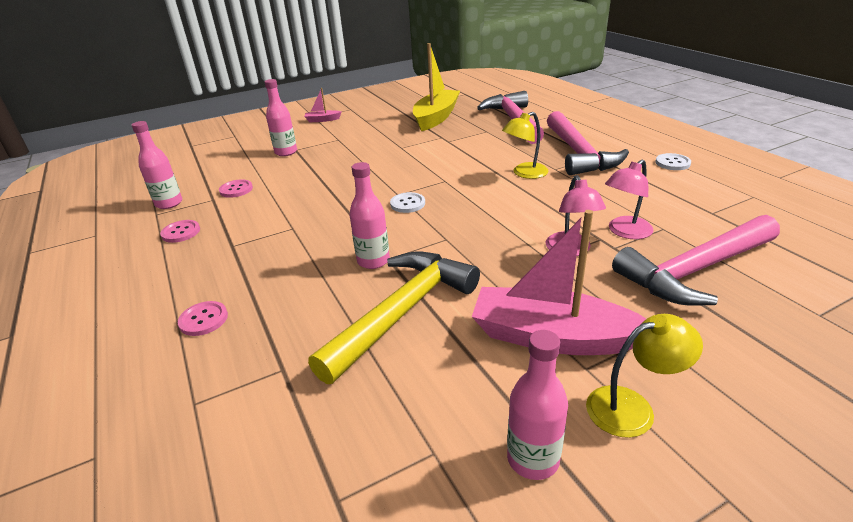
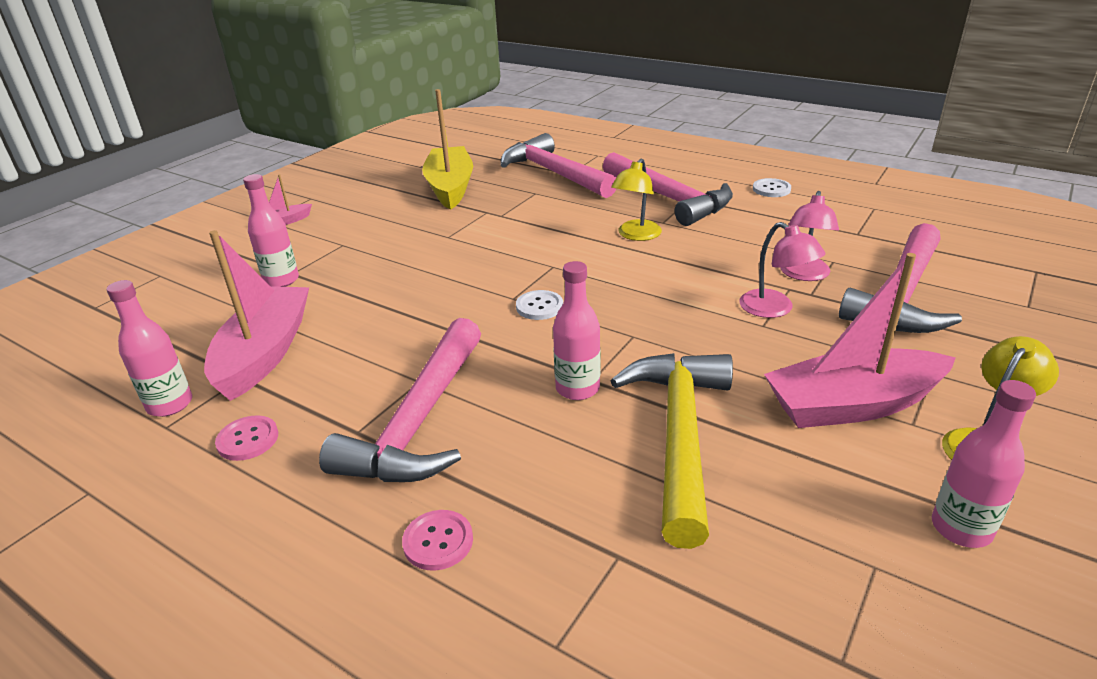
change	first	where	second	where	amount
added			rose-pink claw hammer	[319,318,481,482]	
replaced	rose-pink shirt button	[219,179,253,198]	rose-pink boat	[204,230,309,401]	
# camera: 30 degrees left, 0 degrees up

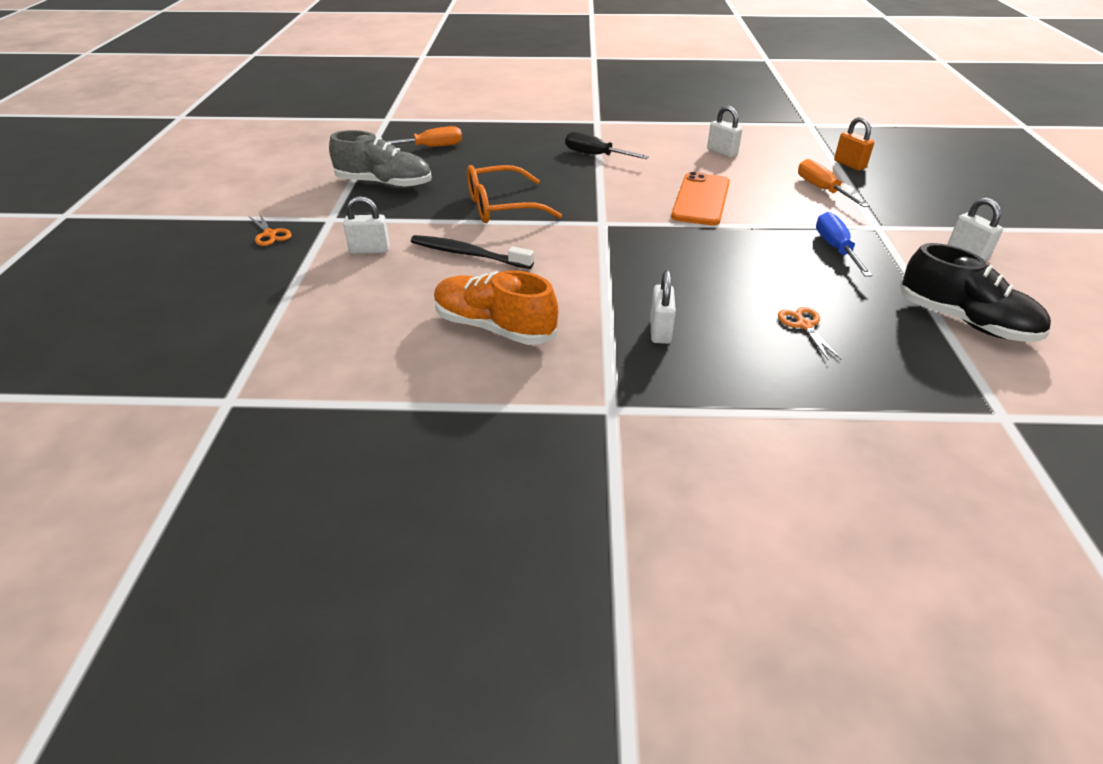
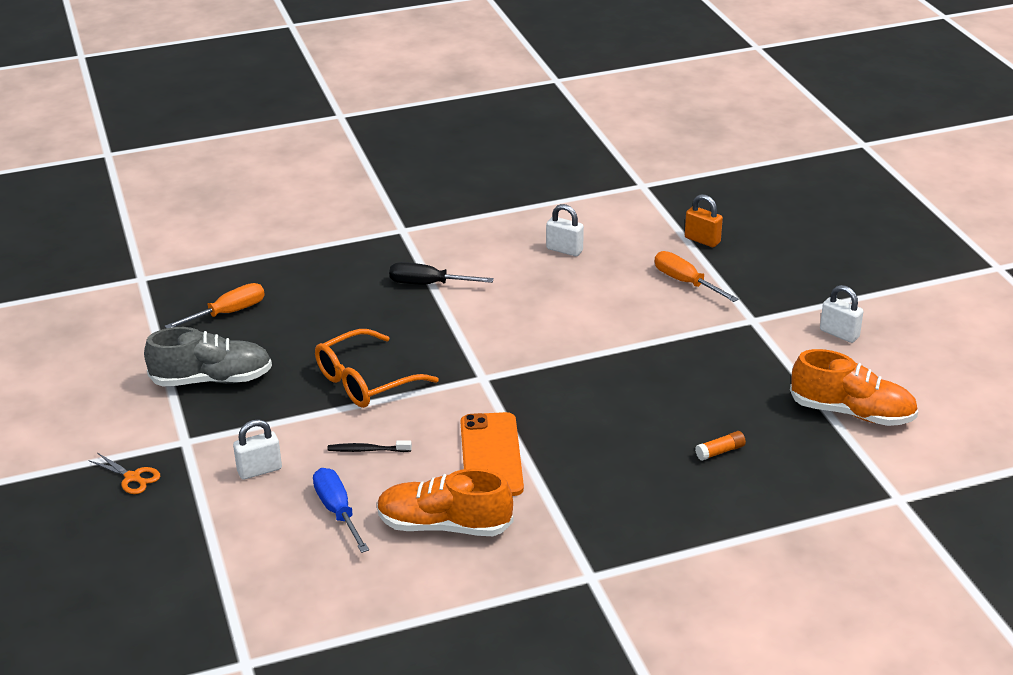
change	first	where	second	where	amount
removed	white small lock	[650,270,676,344]			
moved	orange-coloured phone	[671,172,730,226]		[460,412,524,496]	
moved	blue flat screwdriver	[816,212,873,277]		[313,468,369,553]	
replaced	orange-coloured pair of scissors	[778,307,841,361]	orange-coloured stick of glue	[695,431,746,461]	
recoloured	jet-black shoe	[900,243,1051,342]	orange-coloured shoe	[790,349,918,426]	
resized	jet-black tooth brush	[411,235,534,269]		[327,440,412,452]	x0.59
# camera: 20 degrees left, 5 degrees down

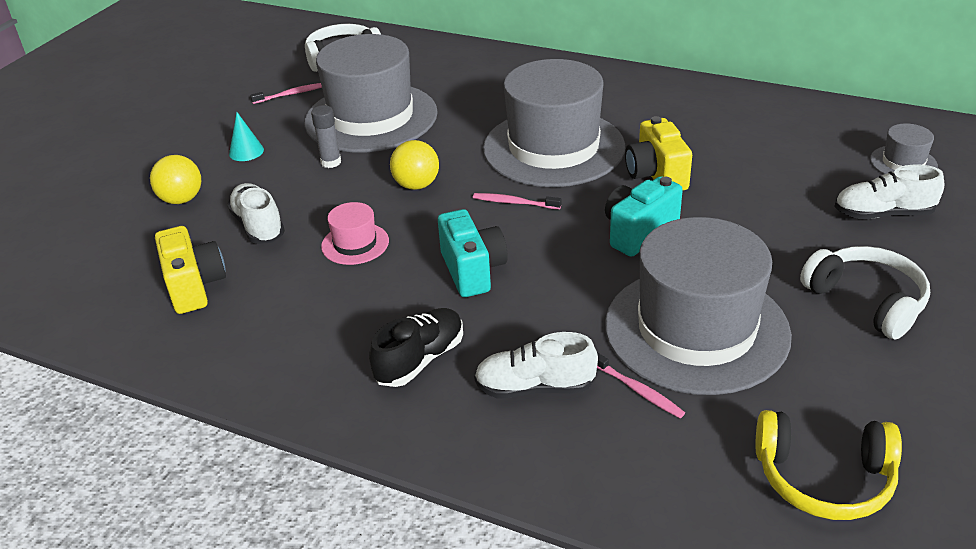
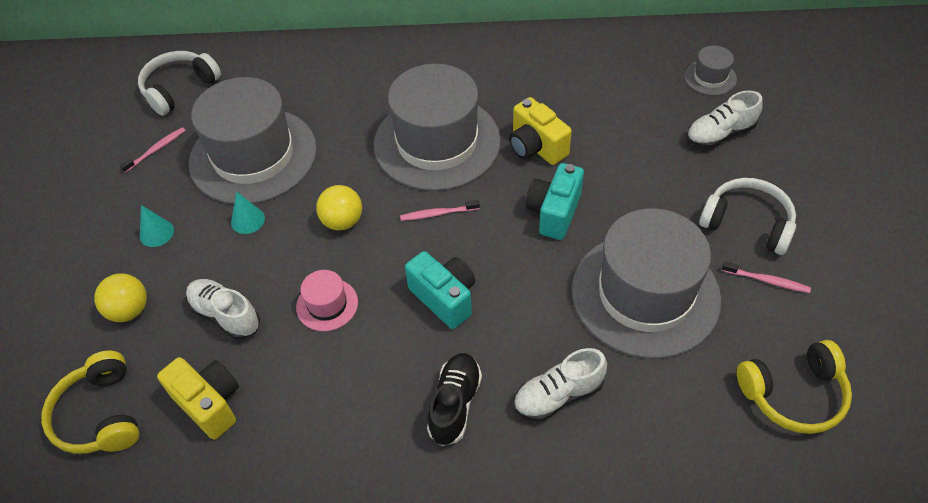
change	first	where	second	where	amount
added			yellow headphones	[41,351,139,454]	
moved	rose-pink tooth brush	[597,352,685,418]		[722,262,811,293]	
replaced	ash-grey stick of glue	[311,105,341,168]	turquoise cone	[231,192,265,234]	
# camera: 25 degrees left, 15 degrees up

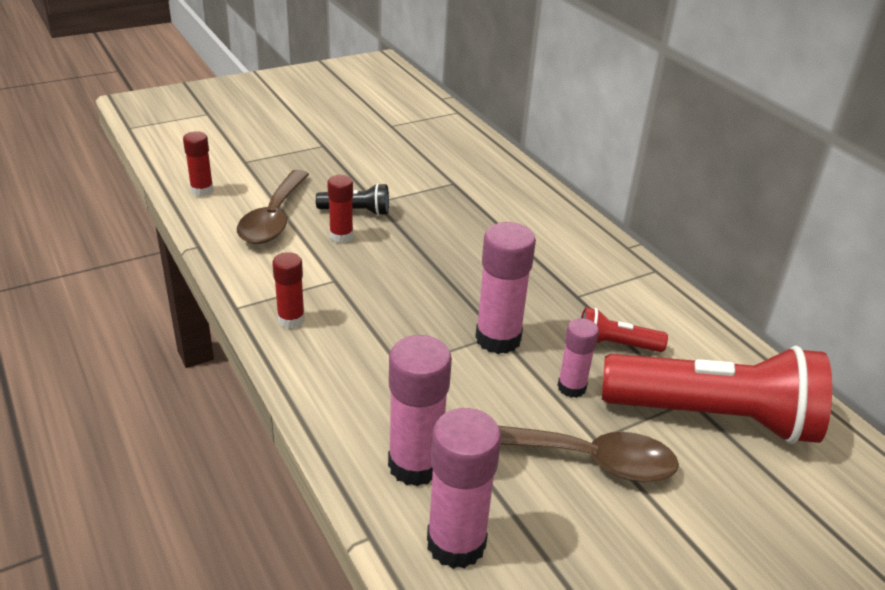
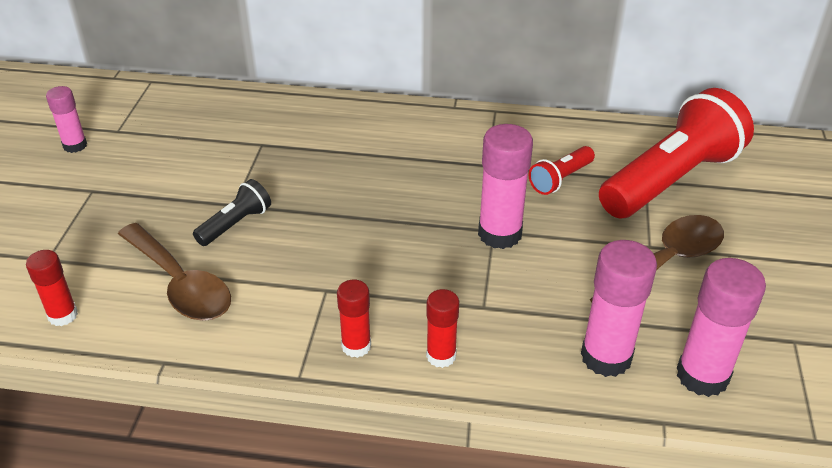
change	first	where	second	where	amount
moved	red stick of glue	[327,175,353,243]		[426,289,459,368]	
moved	rose-pink stick of glue	[557,318,599,398]		[46,86,87,153]	
# camera: 50 degrees left, 5 degrees up

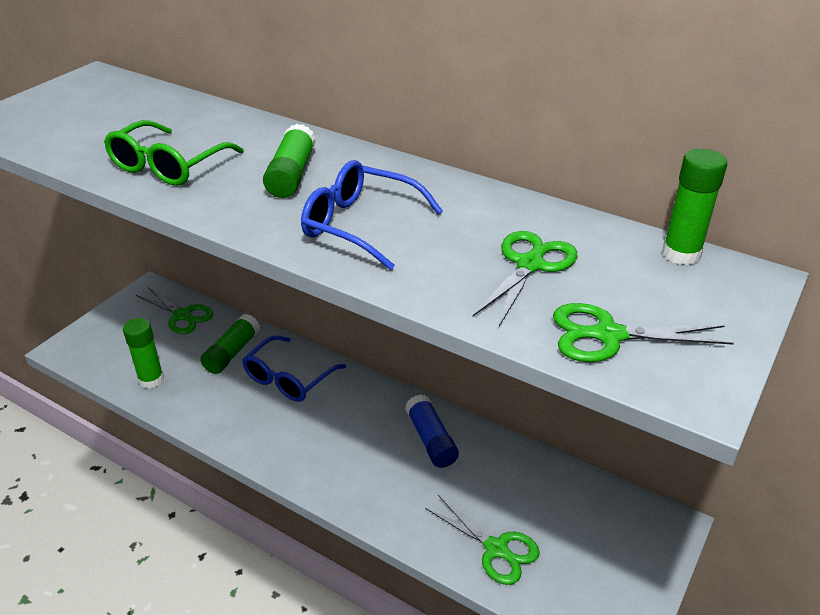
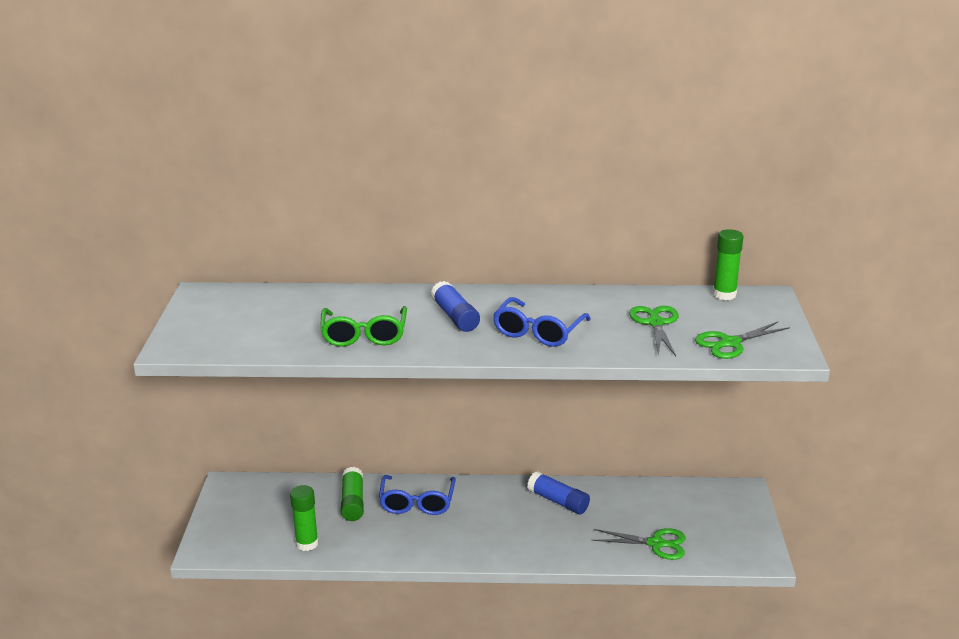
change	first	where	second	where	amount
removed	green pair of scissors	[136,287,213,334]			
recoloured	green stick of glue	[263,124,316,198]	blue stick of glue	[431,281,480,332]	
turned	blue spectacles	[301,160,443,270]		[493,297,591,347]	60 degrees counterclockwise
# camera: 30 degrees left, 10 degrees down

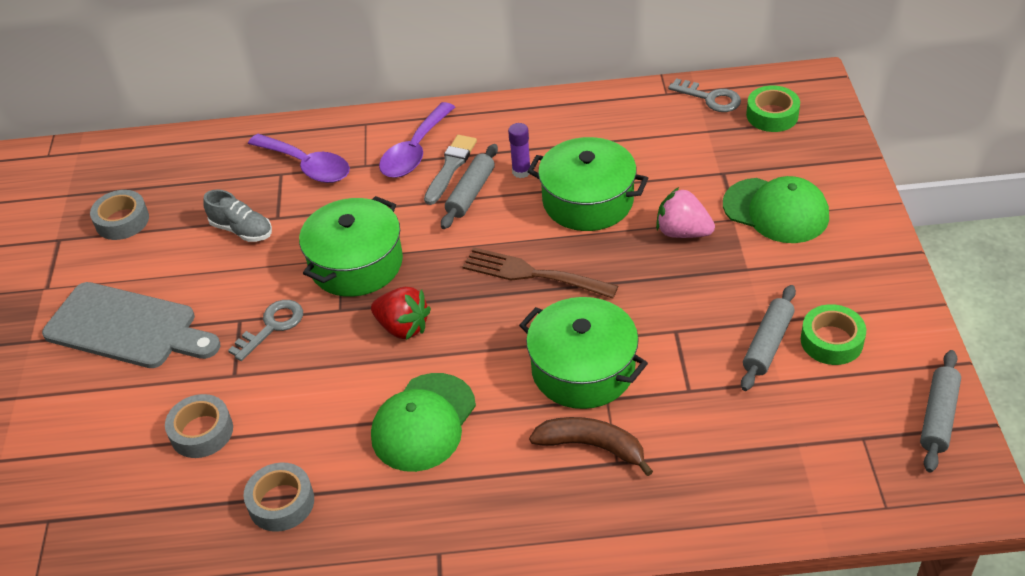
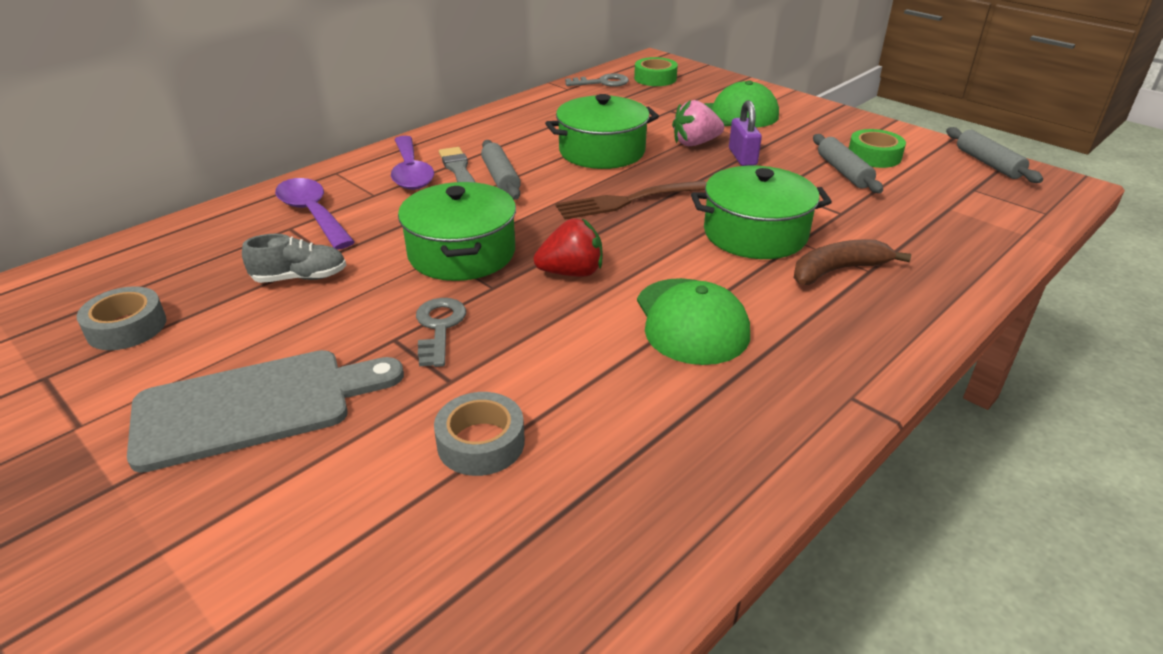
change	first	where	second	where	amount
removed	ash-grey tape	[244,462,314,532]			
removed	violet stick of glue	[508,123,530,178]			
added			violet small lock	[729,100,762,166]	
turned	violet spoon	[248,134,350,183]		[275,178,355,250]	120 degrees counterclockwise
# camera: 45 degrees left, 10 degrees down

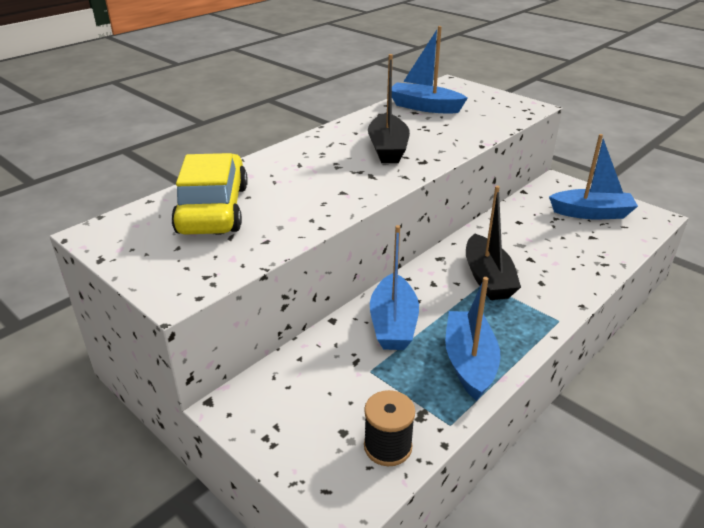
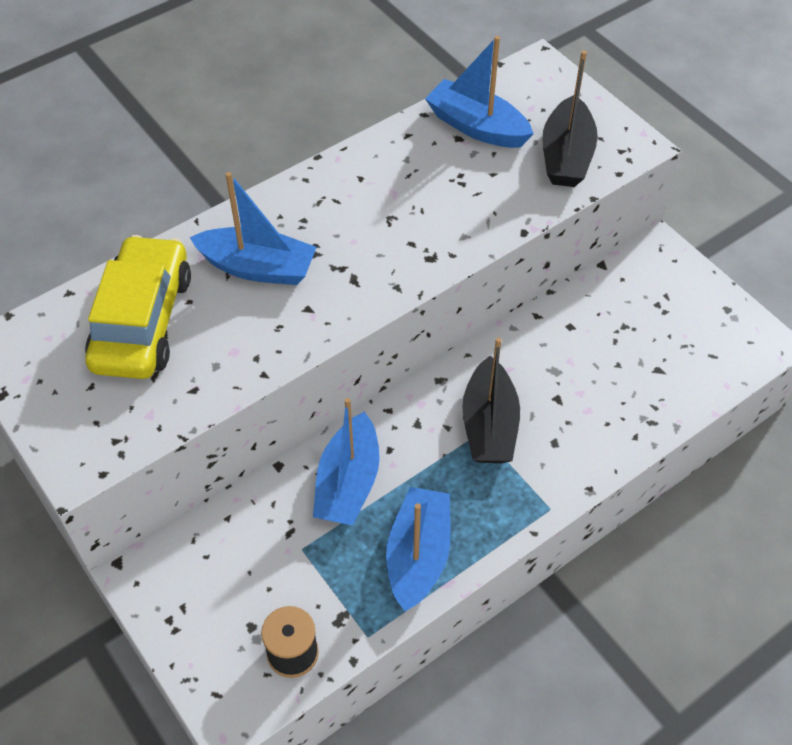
change	first	where	second	where	amount
moved	jet-black boat	[368,54,410,163]		[542,50,598,187]	
moved	blue boat	[549,134,638,219]		[189,172,317,285]	
# camera: 10 degrees right, 20 degrees up

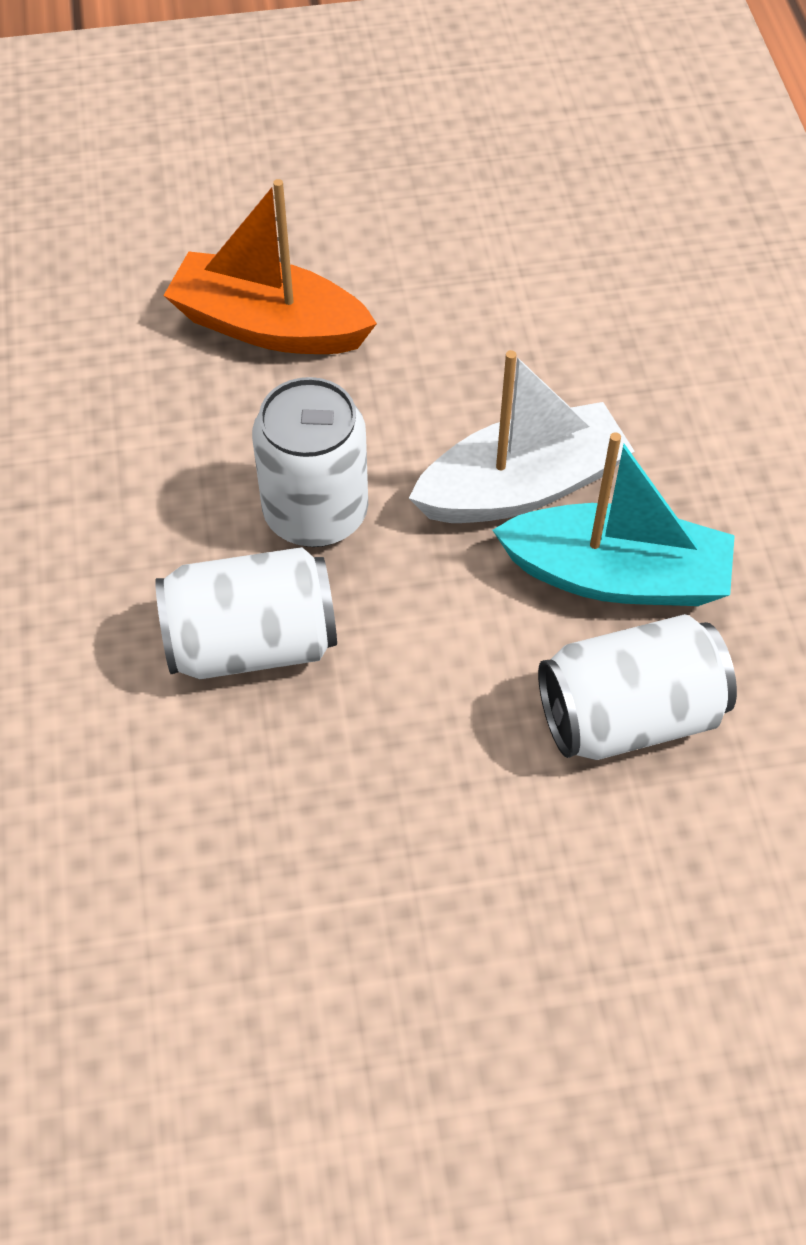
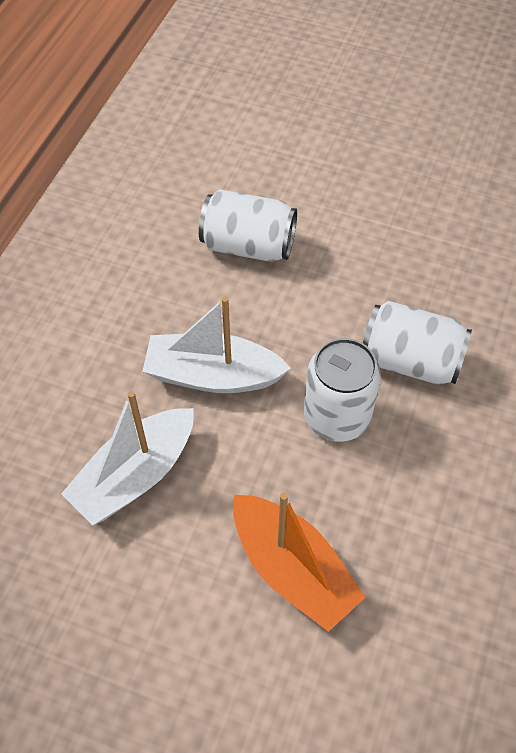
change	first	where	second	where	amount
removed	turquoise boat	[492,432,735,606]			
added			white boat	[61,391,194,526]	
# camera: 150 degrees left, 0 degrees up

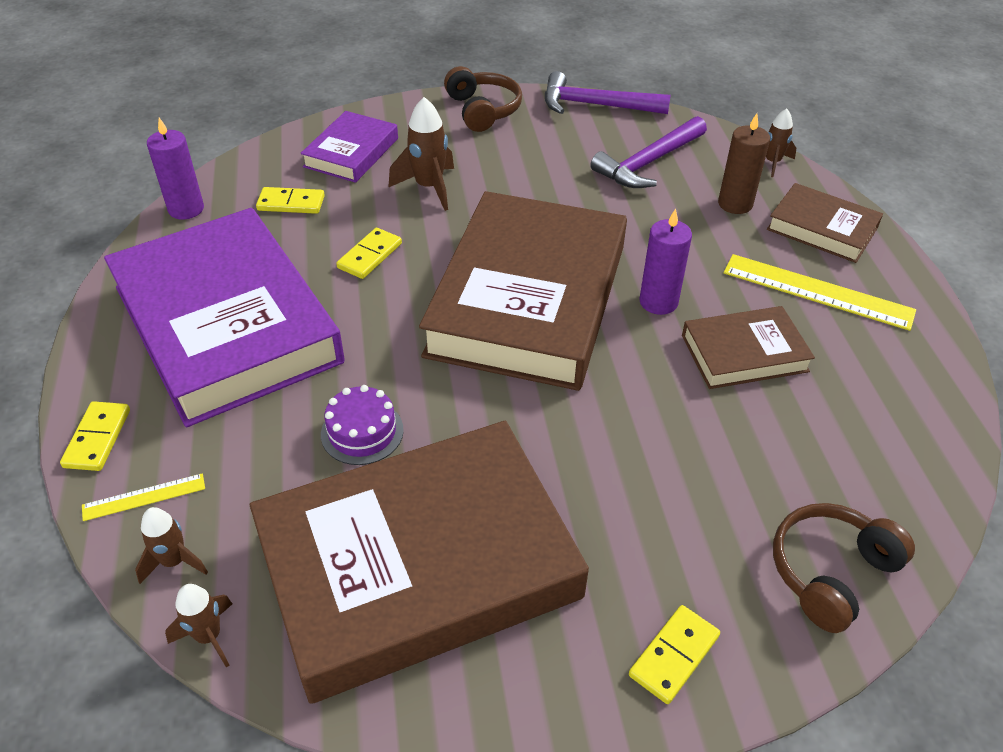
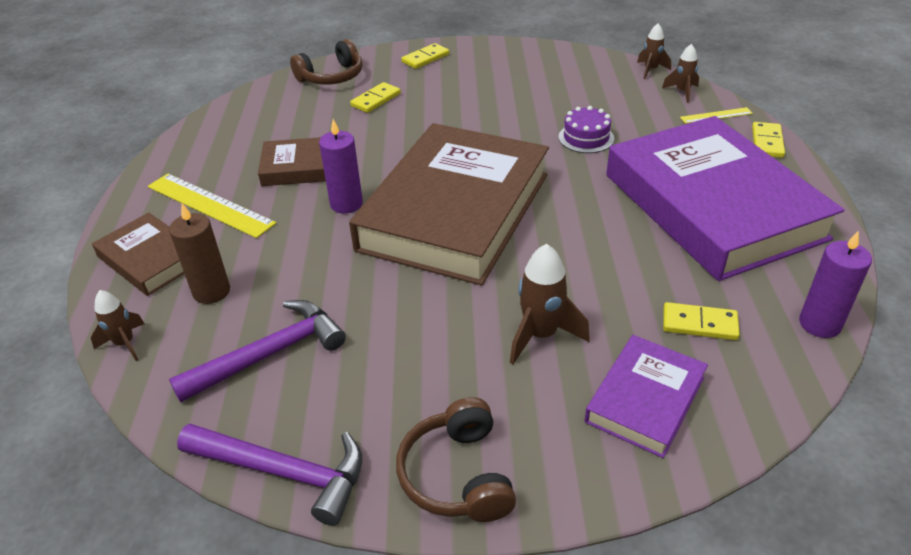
change	first	where	second	where	amount
removed	russet hardback	[250,421,589,704]			
moved	yellow domino	[336,228,402,279]		[350,82,401,113]	
# camera: 170 degrees left, 5 degrees down

